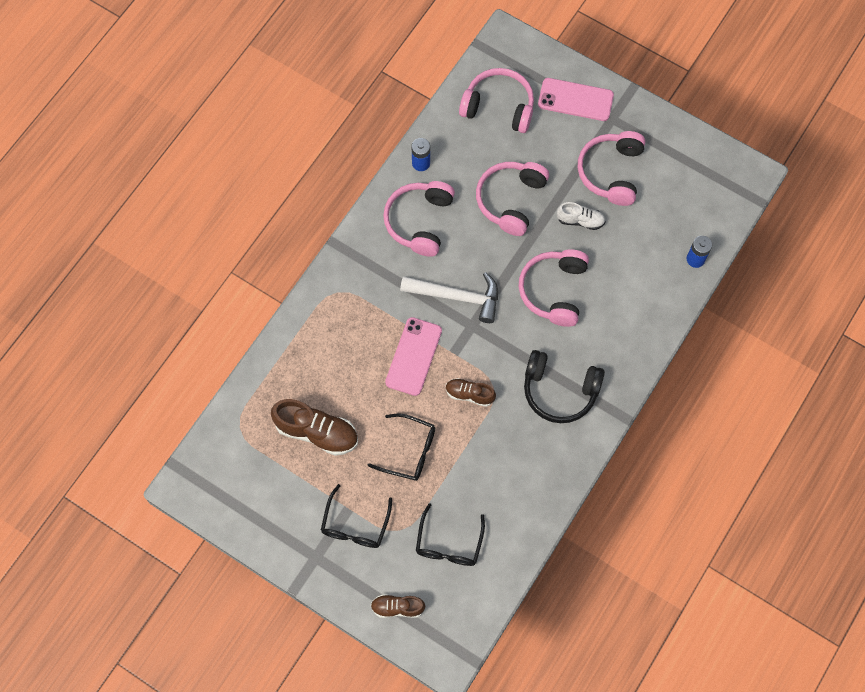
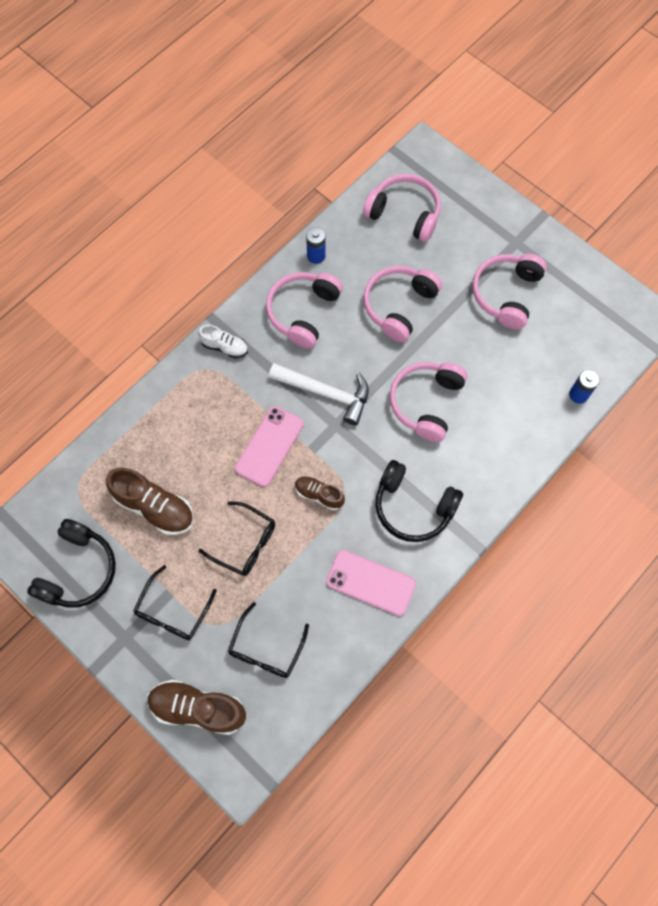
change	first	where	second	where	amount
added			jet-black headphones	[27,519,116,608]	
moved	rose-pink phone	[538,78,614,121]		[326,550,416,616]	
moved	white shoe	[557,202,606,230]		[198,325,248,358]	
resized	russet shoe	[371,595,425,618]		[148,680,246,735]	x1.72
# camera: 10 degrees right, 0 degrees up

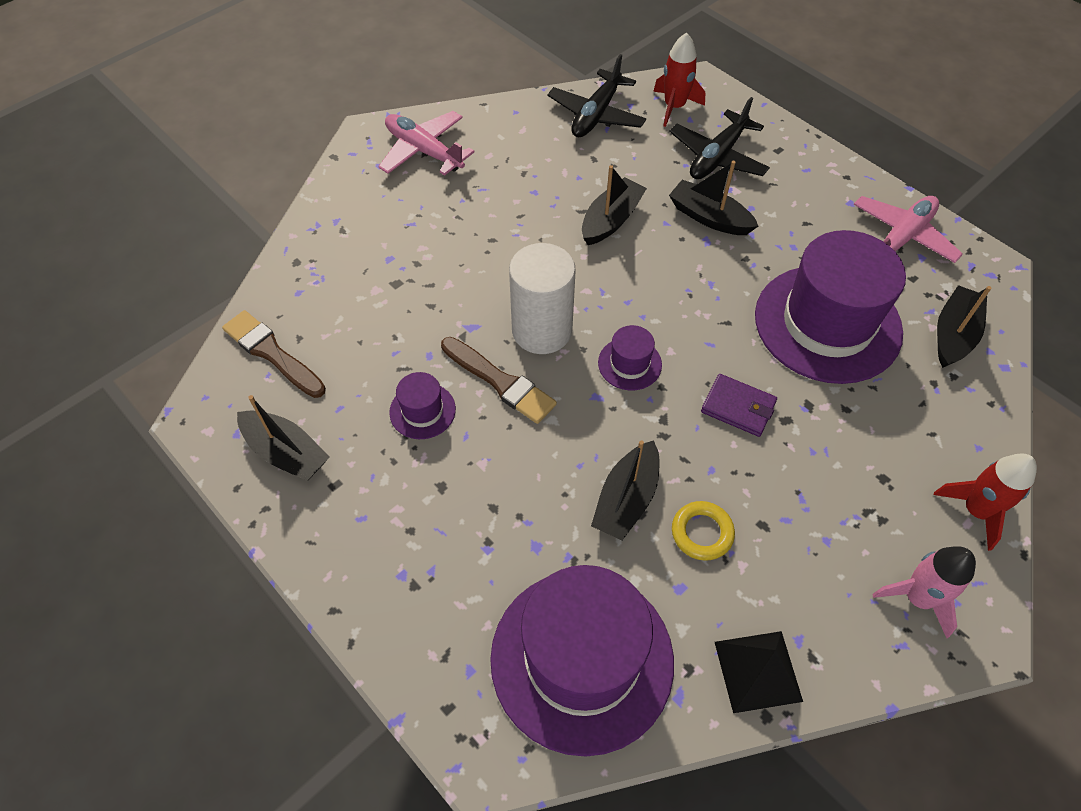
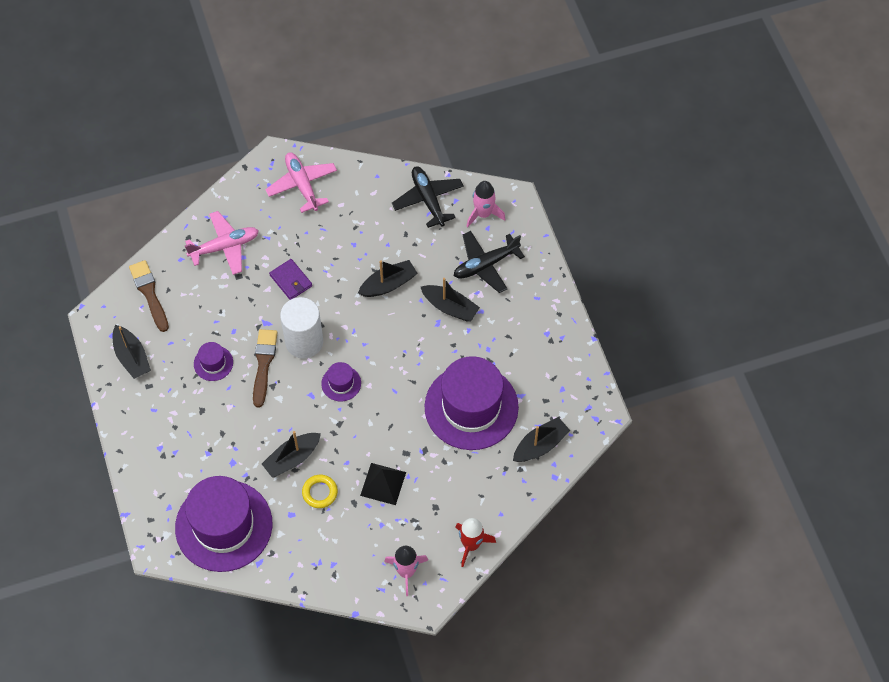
change	first	where	second	where	amount
moved	violet card wallet	[701,374,777,437]		[269,259,312,300]	
moved	jet-black pyramid shape	[715,631,803,713]		[360,463,406,505]	
moved	rose-pink plane	[854,196,963,263]		[185,211,259,275]	
recoloured	red toy rocket	[653,33,705,127]	rose-pink toy rocket	[466,181,506,228]	
turned	russet brush	[441,337,557,424]		[253,329,278,407]	150 degrees counterclockwise
turned	jet-black plane	[547,54,646,137]		[392,166,464,228]	105 degrees clockwise
turned	jet-black boat	[669,161,758,235]		[421,278,480,322]	150 degrees clockwise
# camera: 25 degrees right, 5 degrees up

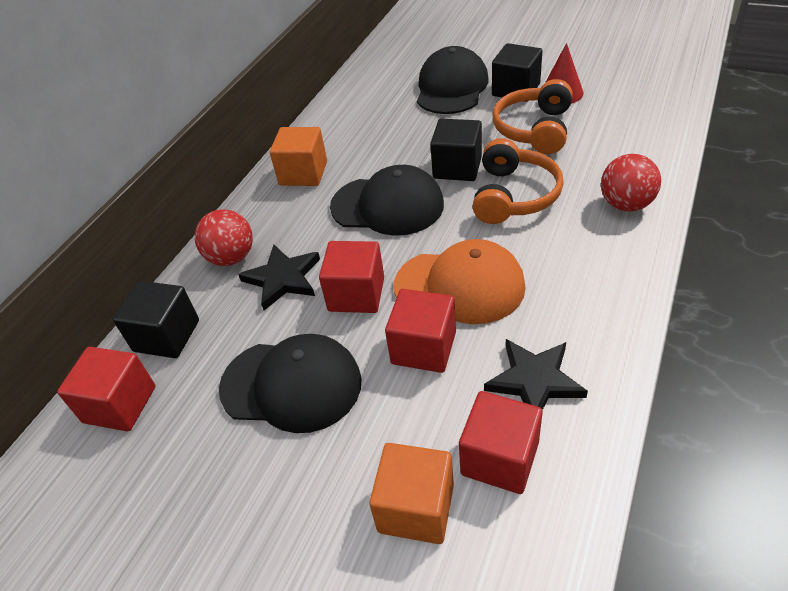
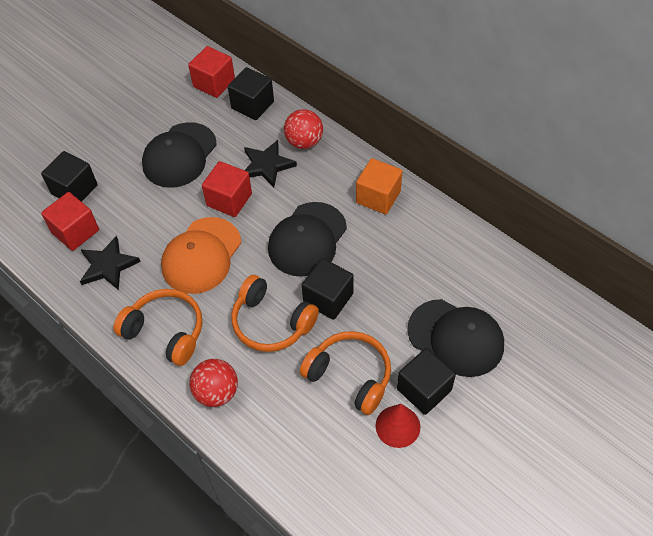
change	first	where	second	where	amount
removed	red block	[385,289,456,373]			
added			orange-coloured headphones	[113,289,202,366]	
recoloured	orange-coloured block	[369,443,454,544]	jet-black block	[41,151,98,202]	
# camera: 105 degrees right, 10 degrees up

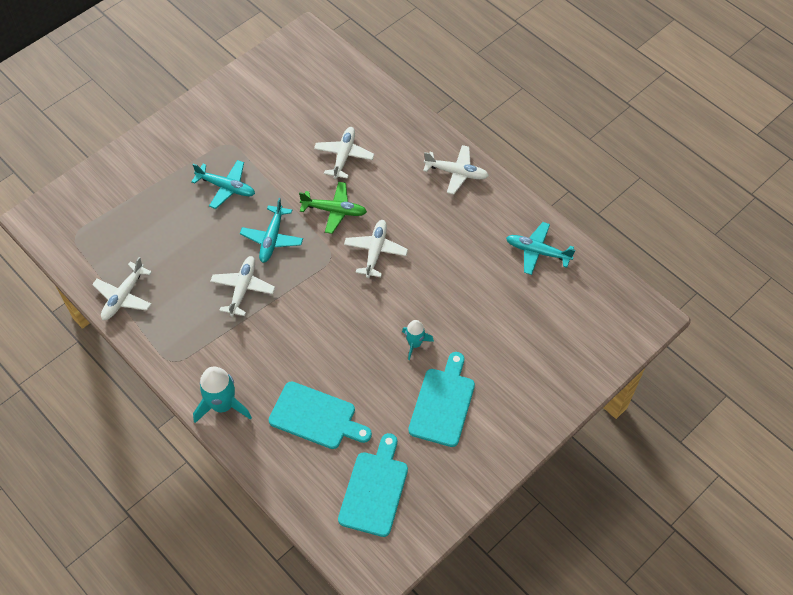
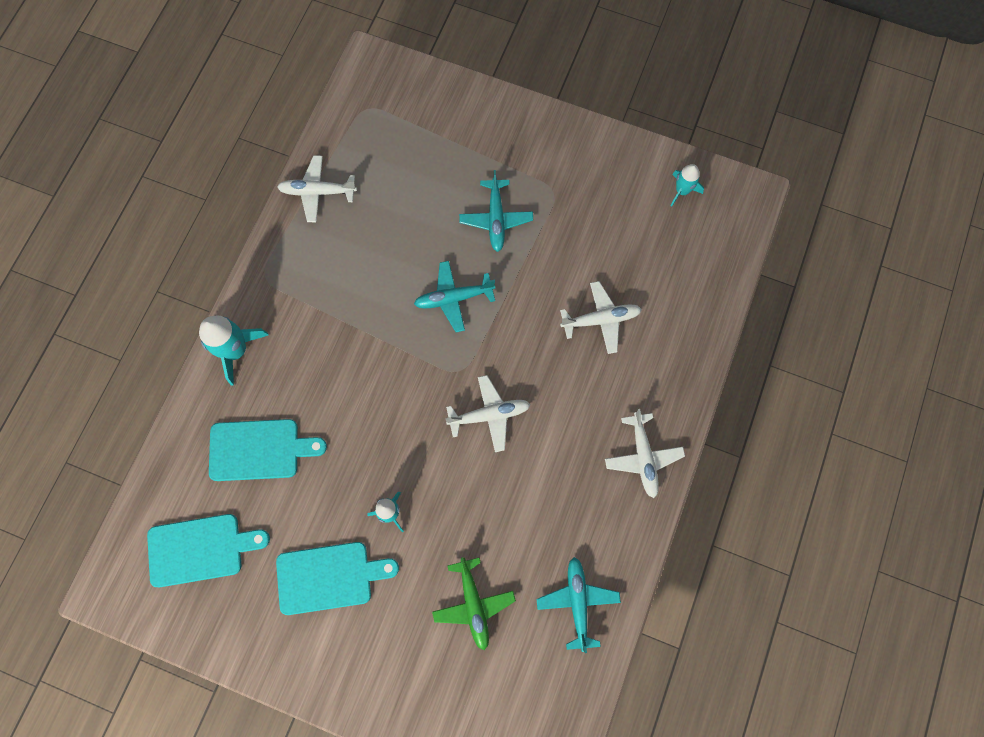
change	first	where	second	where	amount
removed	white plane	[210,256,275,317]			
added			turquoise toy rocket	[670,164,704,207]	
moved	green plane	[299,182,367,234]		[432,557,516,650]	
turned	turquoise bread board	[269,382,372,449]		[209,419,327,481]	90 degrees counterclockwise
# camera: 65 degrees right, 15 degrees up

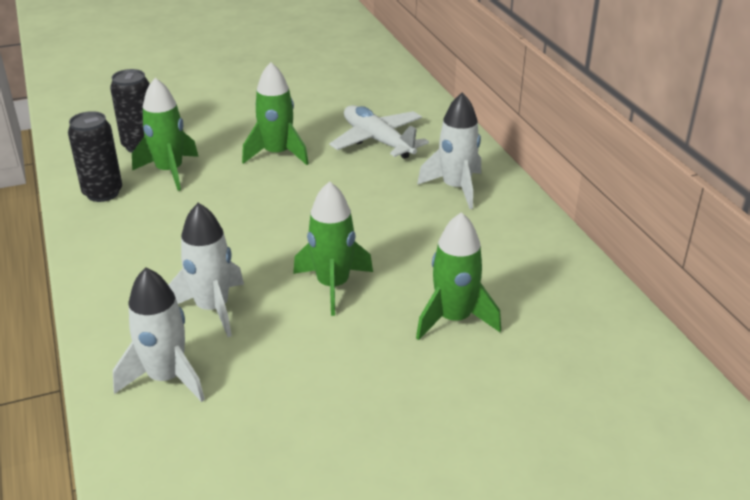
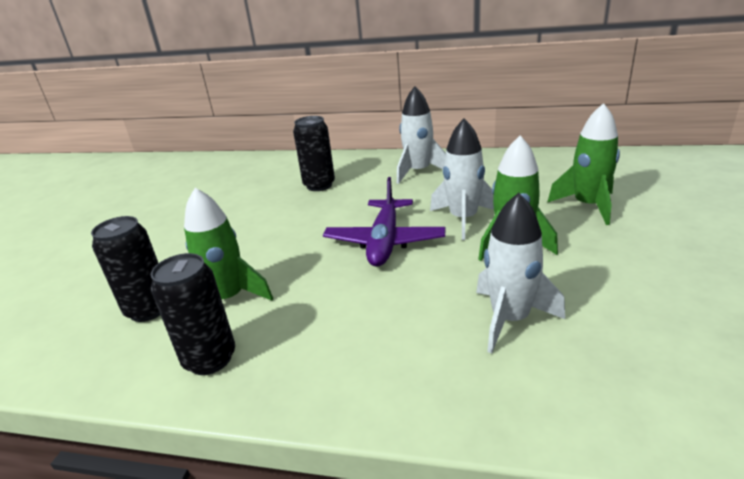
change	first	where	second	where	amount
removed	green toy rocket	[242,62,309,165]			
added			violet plane	[323,177,446,267]	
moved	white toy rocket	[113,267,205,402]		[430,119,494,240]	
replaced	white plane	[329,105,429,159]	jet-black tin	[293,116,335,191]	
# camera: 55 degrees left, 5 degrees down

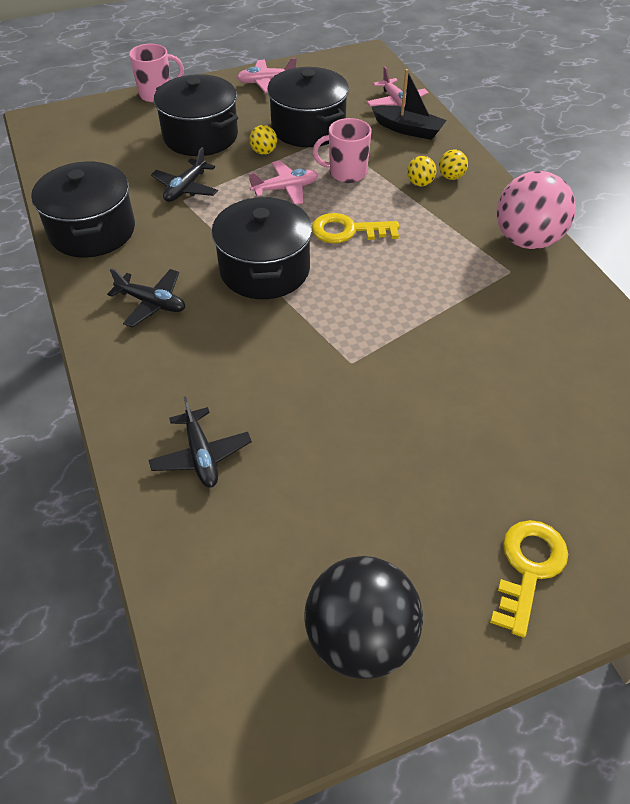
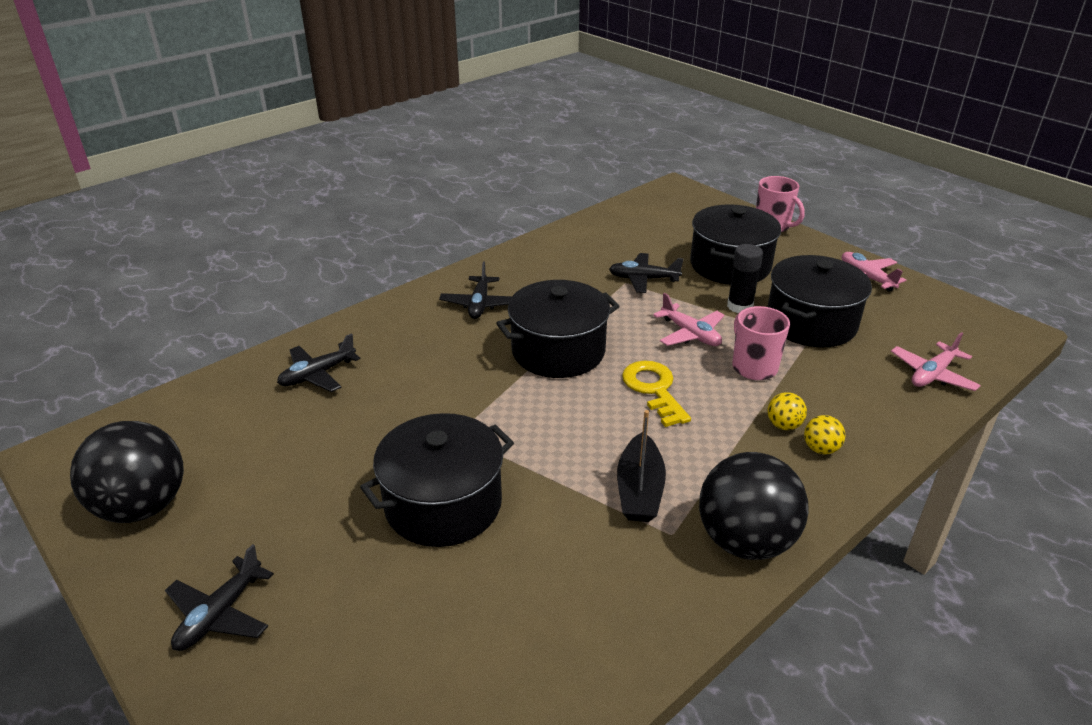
change	first	where	second	where	amount
moved	jet-black stockpot	[31,161,135,258]		[360,413,514,547]	
moved	jet-black boat	[372,69,447,140]		[617,410,666,522]	
replaced	yellow ball	[249,125,277,155]	jet-black stick of glue	[727,244,763,313]	
replaced	yellow key	[490,520,568,637]	jet-black plane	[165,544,274,651]	
recoloured	rose-pink ball	[497,171,576,249]	jet-black ball	[699,452,809,560]	
# camera: 70 degrees right, 15 degrees down

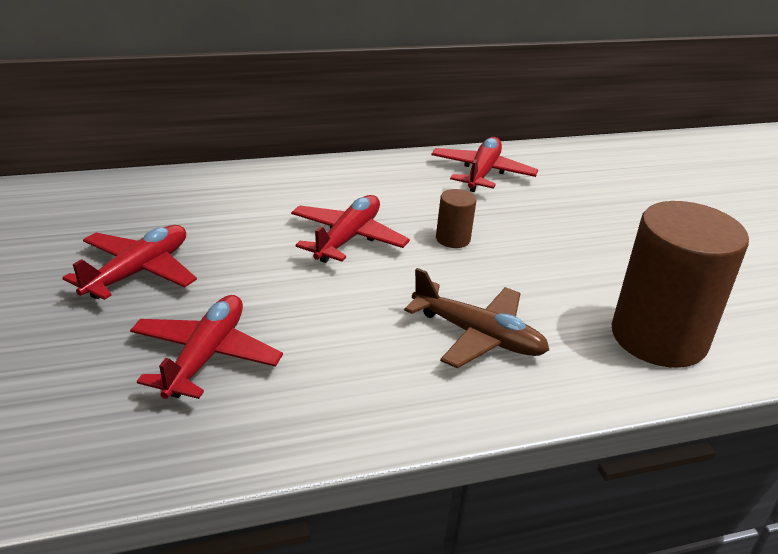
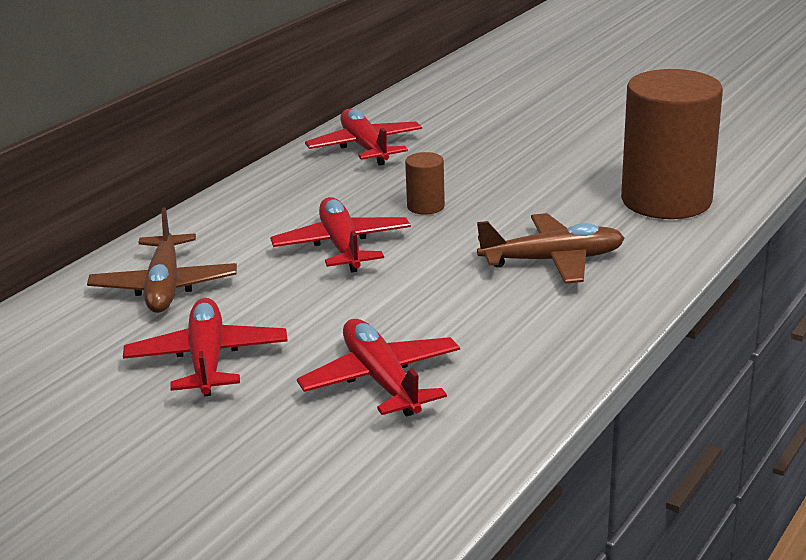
change	first	where	second	where	amount
added			russet plane	[87,207,237,313]	
# camera: 35 degrees left, 5 degrees down

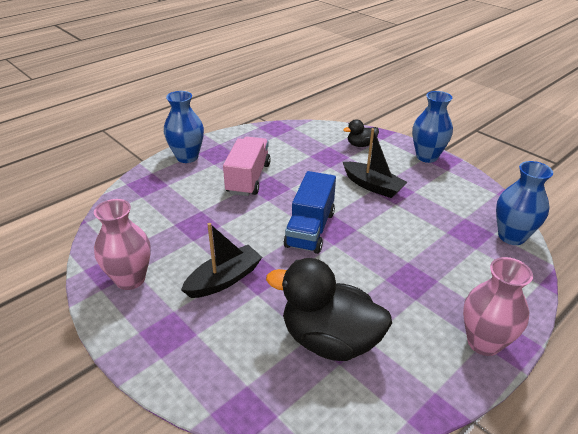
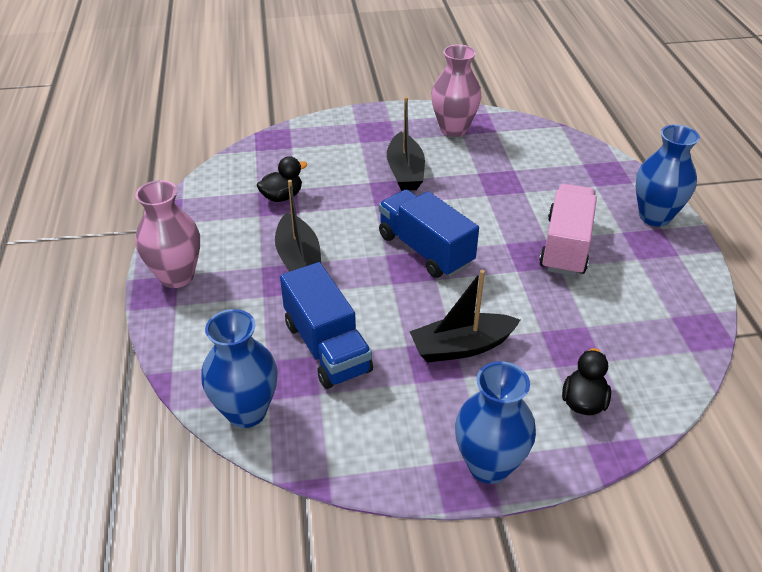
change	first	where	second	where	amount
added			jet-black boat	[275,180,321,272]	
added			blue lorry	[280,262,373,389]	
turned	rose-pink lorry	[223,137,271,196]		[539,184,597,276]	120 degrees counterclockwise
resized	jet-black toy duck	[266,258,392,361]		[257,156,307,202]	x0.48
# camera: 125 degrees right, 5 degrees up

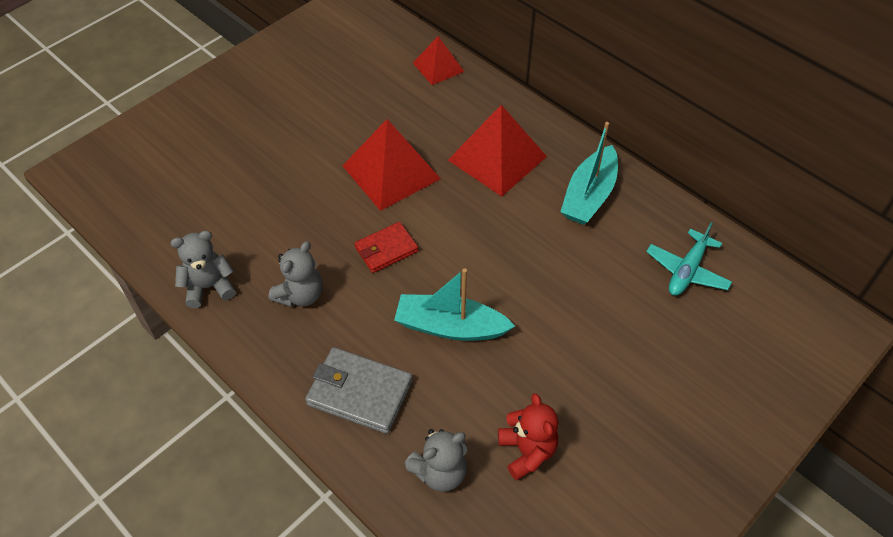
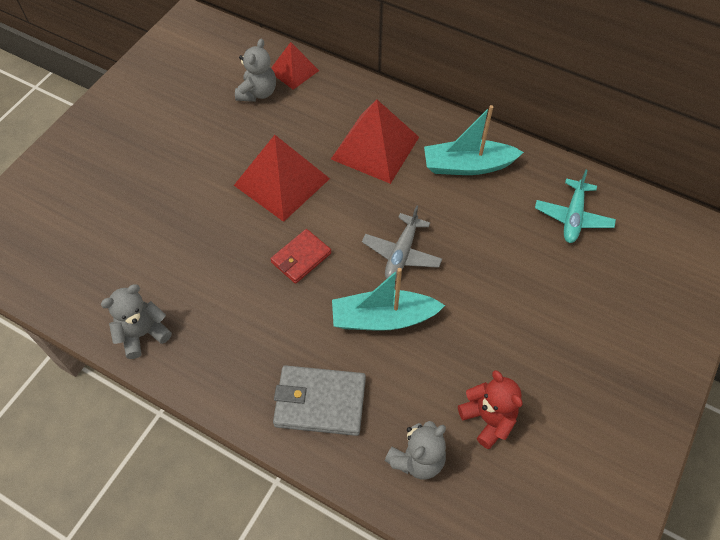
change	first	where	second	where	amount
added			ash-grey plane	[362,205,442,279]	
moved	ash-grey teddy bear	[268,241,323,307]		[235,39,276,102]	
turned	turquoise boat	[560,122,618,225]		[424,105,524,175]	75 degrees clockwise
# camera: 15 degrees left, 5 degrees up

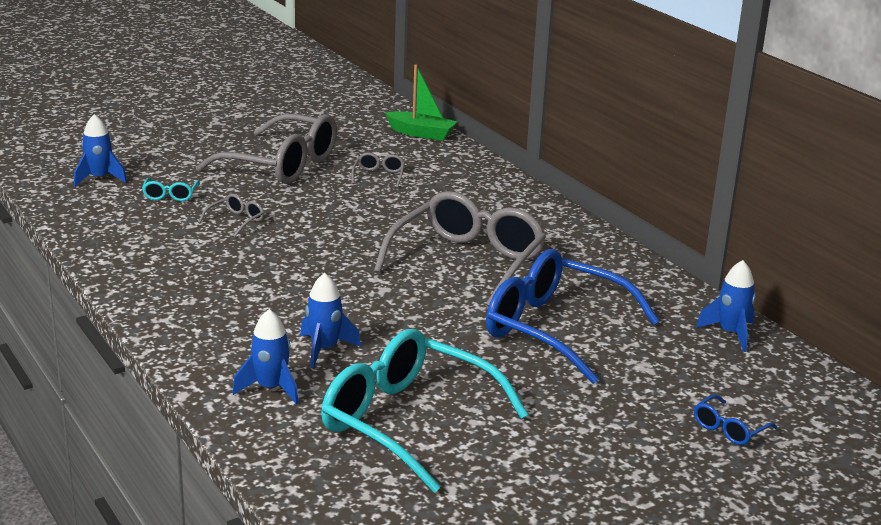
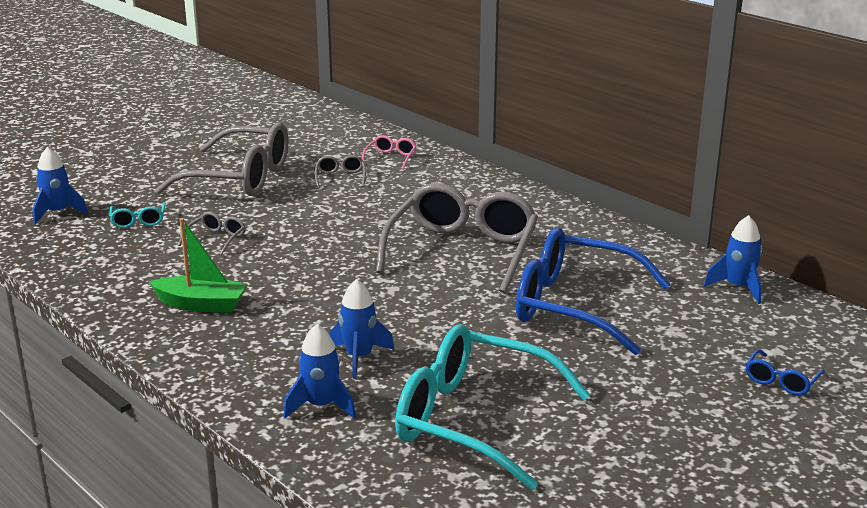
change	first	where	second	where	amount
added			rose-pink spectacles	[362,135,417,170]	
moved	green boat	[385,64,457,141]		[149,218,248,313]	
# camera: 10 degrees left, 0 degrees up

